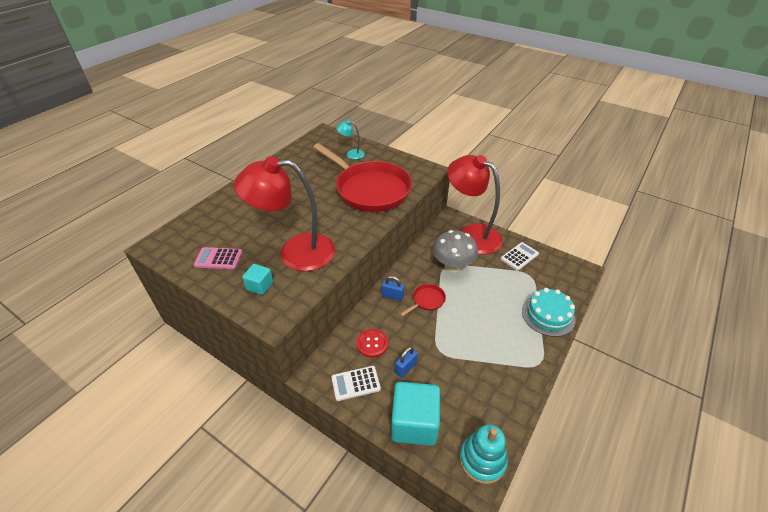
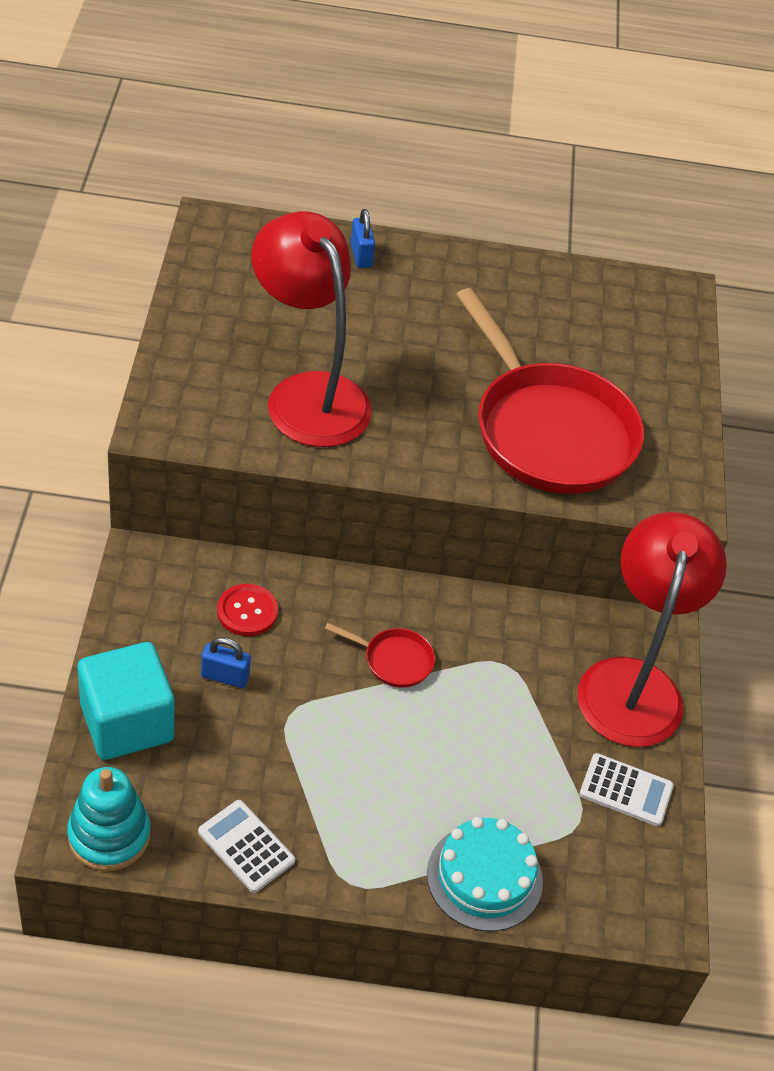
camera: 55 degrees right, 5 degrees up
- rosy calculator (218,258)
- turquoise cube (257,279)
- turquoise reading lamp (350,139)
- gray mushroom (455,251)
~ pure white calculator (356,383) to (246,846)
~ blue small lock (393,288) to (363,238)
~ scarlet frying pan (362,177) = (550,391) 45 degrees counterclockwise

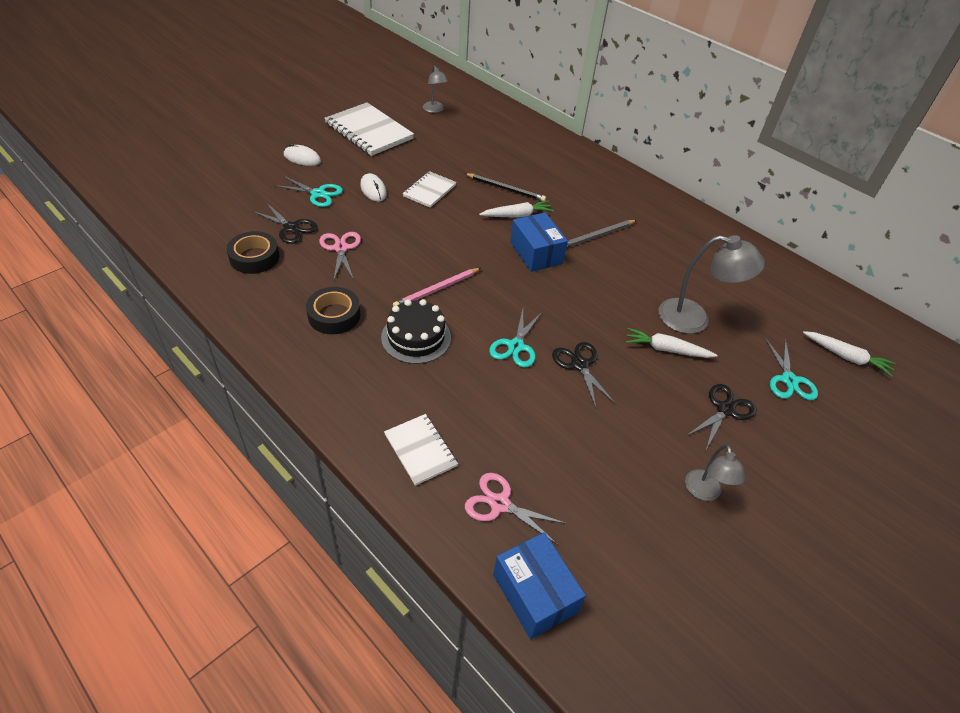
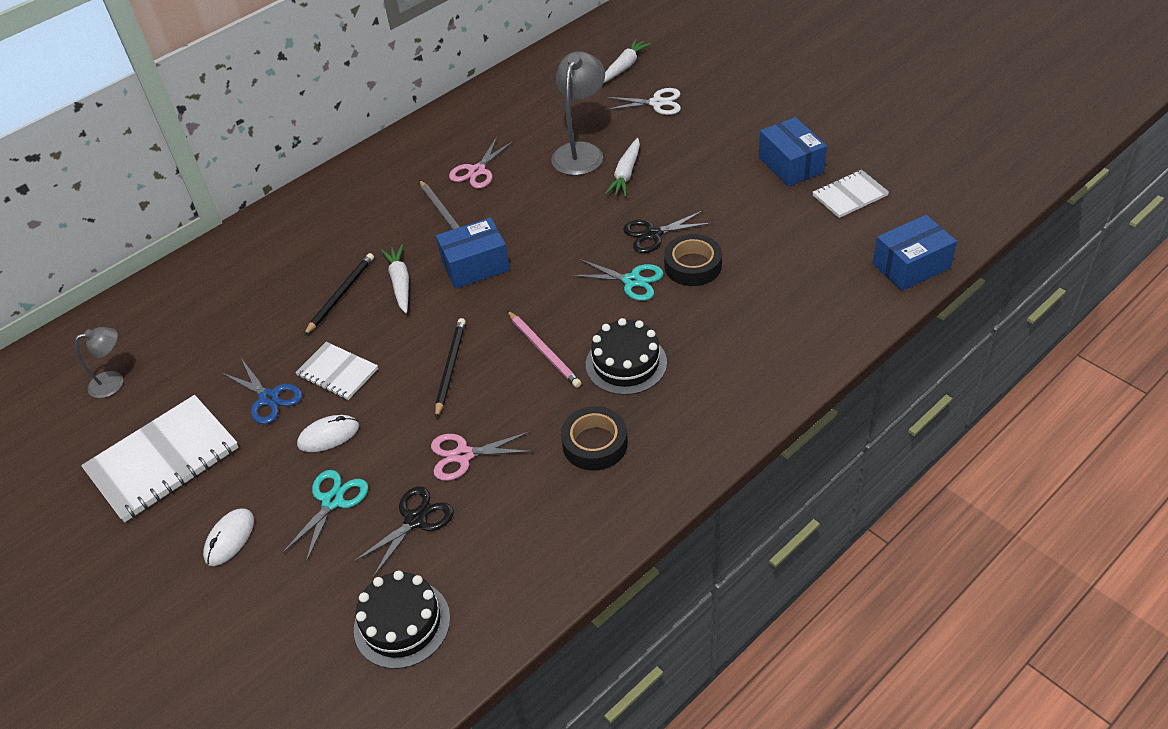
camera: 80 degrees left, 0 degrees up
- jet-black pair of scissors (721,416)
+ blue pair of scissors (262,391)
+ jet-black layer cake (402,619)
+ jet-black lead pencil (450,368)
~ jet-black sticky tape (253,252) to (693,260)
~ pure white exercise book (421,450) to (850,194)
~ rosy pair of scissors (516,509) to (481,163)
~ gray reading lamp (715,472) to blue box (793,152)
~ turquoise pair of scissors (791,369) to pure white pair of scissors (643,101)

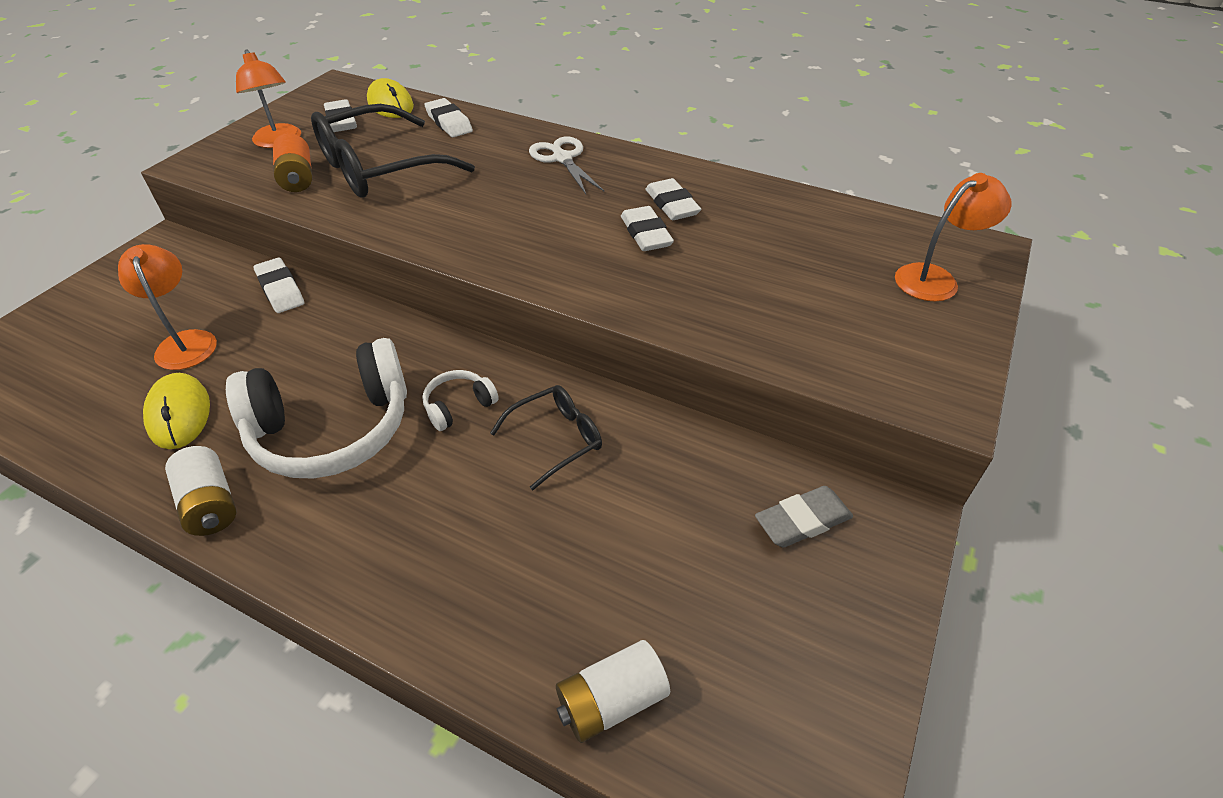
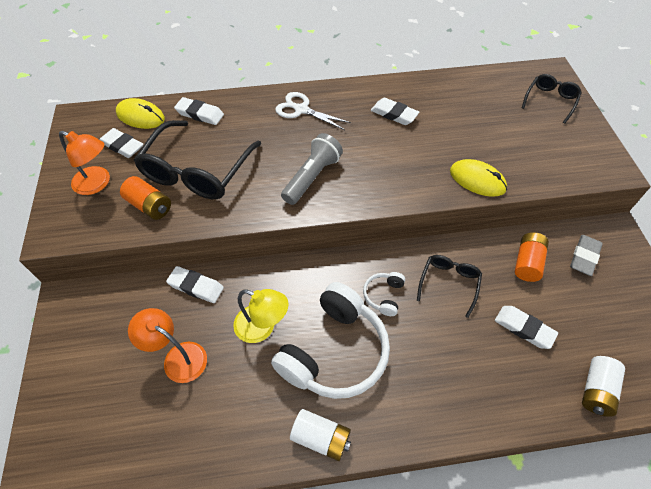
camera: 35 degrees left, 10 degrees up
+ golden reading lamp (261,316)
+ gray torch (312,169)
+ bright orange battery (532,257)
~ golden computer mouse (176,411) to (478,178)
~ pure white eraser (647,228) to (526,327)
~ bright orange reading lamp (953,237) to jet-black spectacles (552,99)

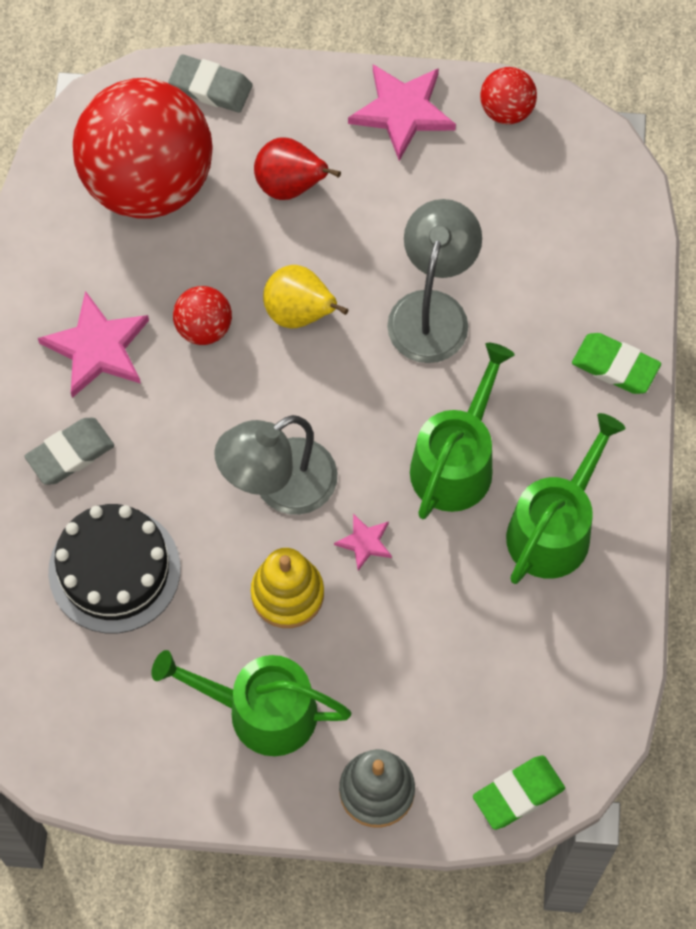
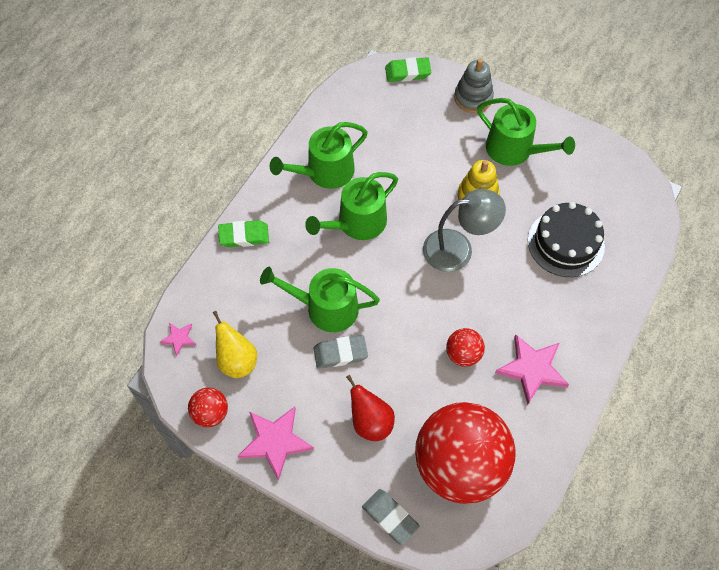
camera: 155 degrees left, 5 degrees down
~ gray eraser (69,451) to (340,352)
~ golden pear fruit (306,296) to (235,344)
~ rosy five-pointed star (363,542) to (178,340)
~ gray reading lamp (434,281) to emerald watering can (320,299)
~ emerald eraser (616,363) = (243,233) 60 degrees counterclockwise

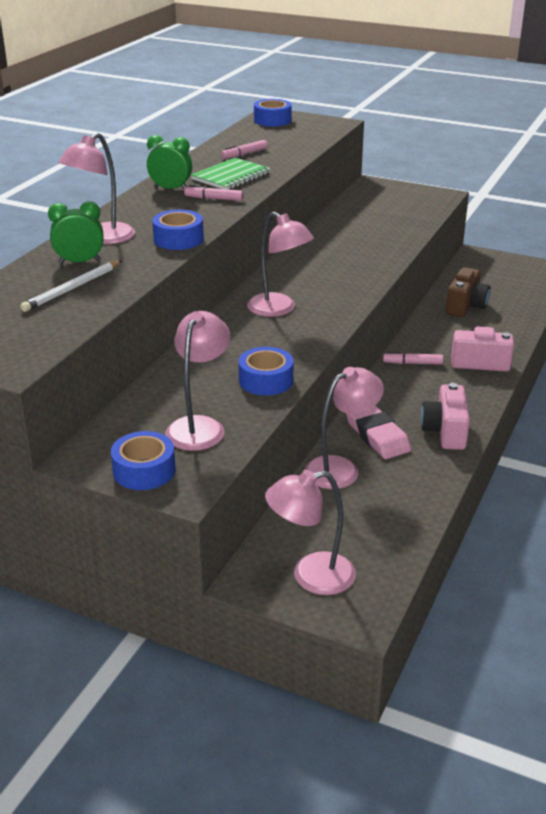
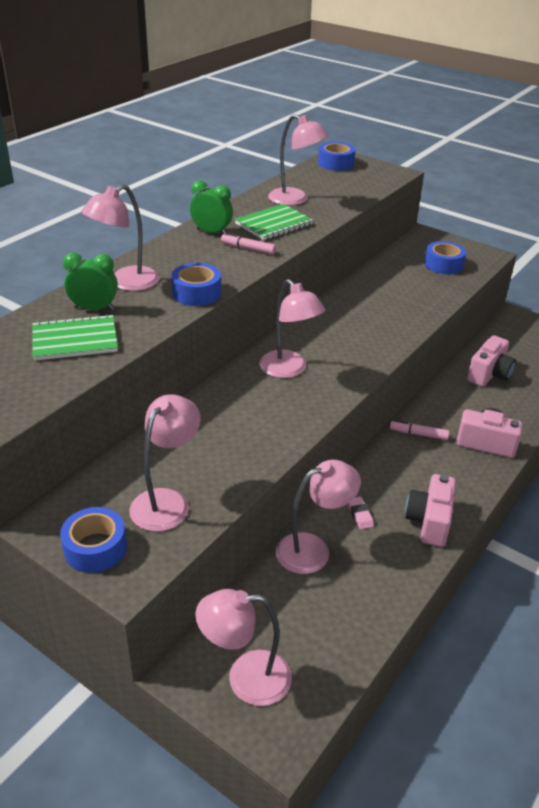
camera: 10 degrees right, 5 degrees up
~ blue sticky tape (266,371) to (445,257)
~ pure white lead pencil (71,286) to emerald exercise book (75,337)
~ rosy marker (244,149) to rosy reading lamp (298,160)
~ brown photo camera (468,292) to rosy photo camera (491,361)
~ rosy eraser (378,432) = (361,513) x0.48

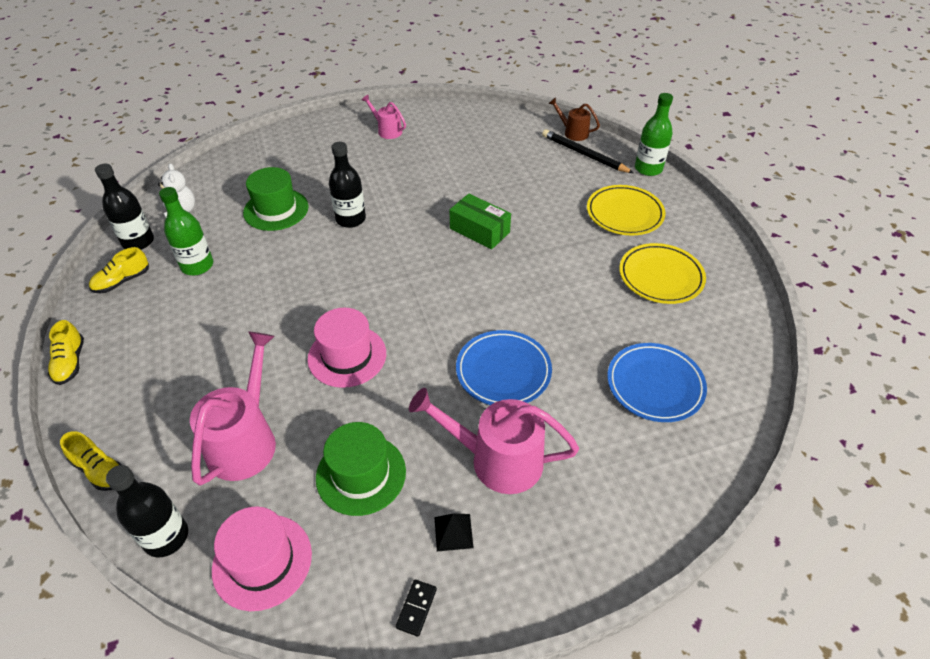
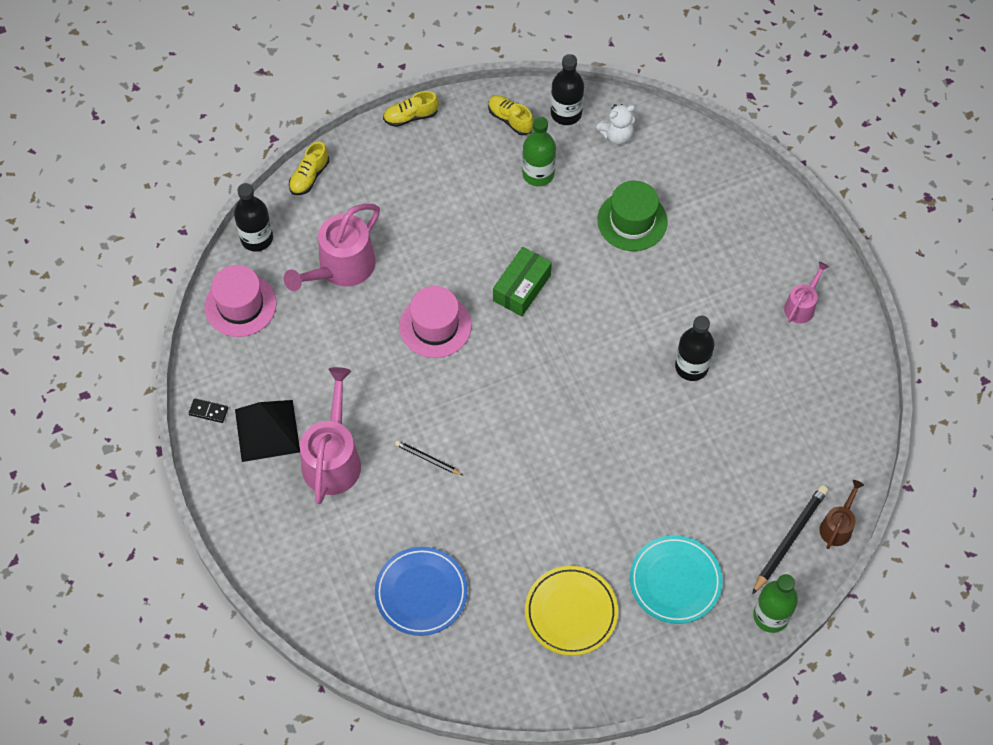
camera: 85 degrees right, 15 degrees up
- emerald top hat (361,469)
~ jet-black drink bottle (347,185) to (694,348)
~ emerald box (480,221) to (522,282)
~ blue plate (504,367) to jet-black lead pencil (429,458)
~ golden plate (626,210) to turquoise plate (676,579)
~ rosy watering can (233,408) = (332,247) 120 degrees clockwise
~ jet-black pyramid shape (454,532) = (267,431) x2.07

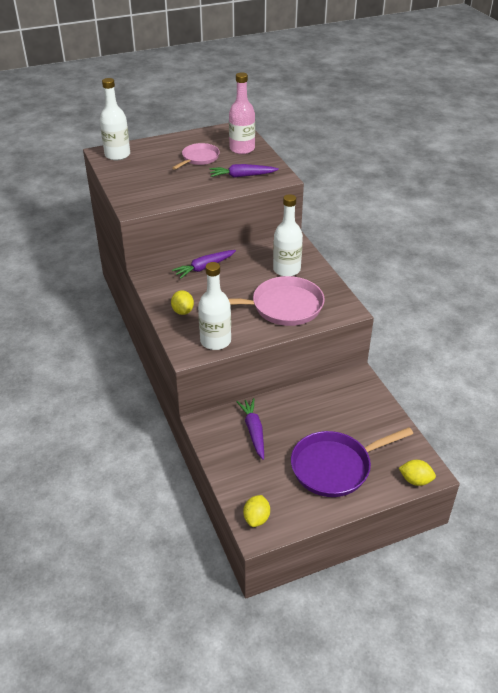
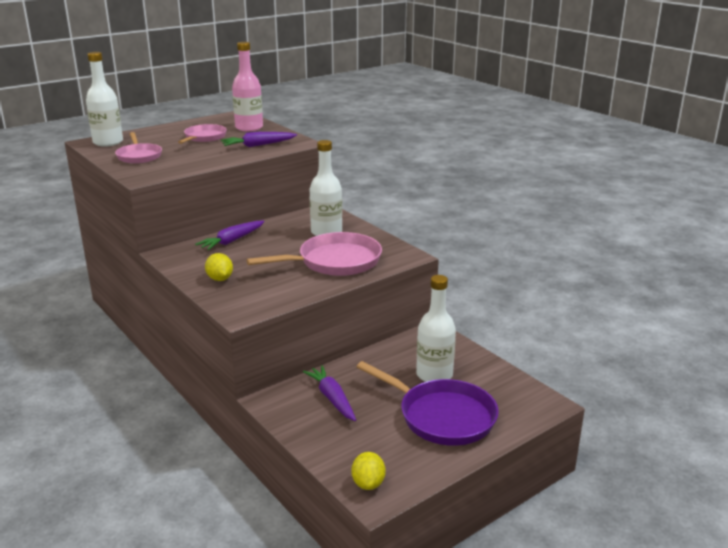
camera: 15 degrees left, 15 degrees down
- golden lemon (417,473)
+ rosy frying pan (138,148)
~ pure white drink bottle (214,306) to (436,328)
~ violet frying pan (352,462) = (428,403) 105 degrees counterclockwise

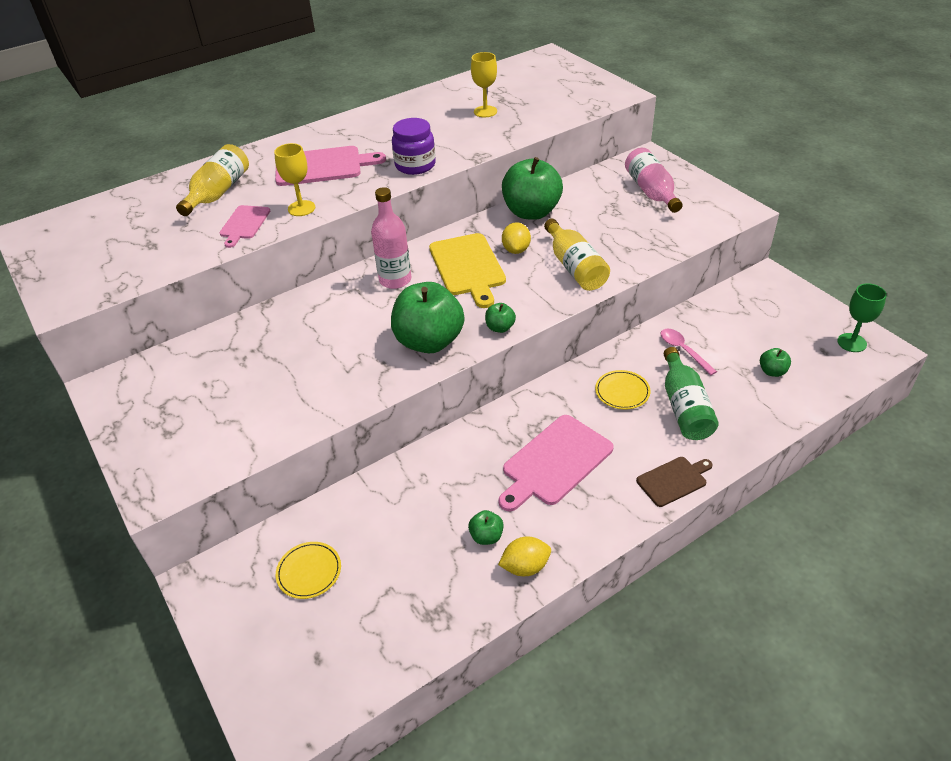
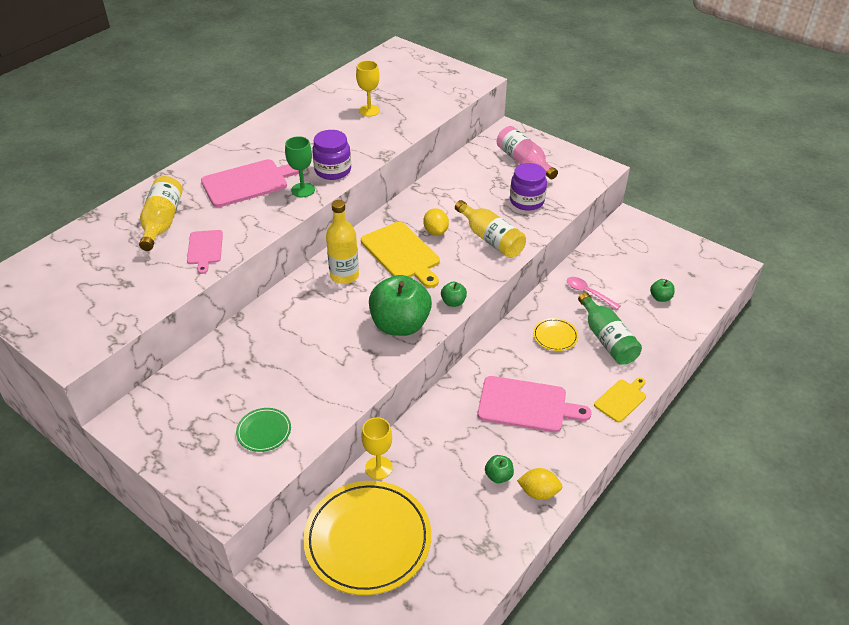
camera: 20 degrees left, 0 degrees up
- emerald apple (532,188)
+ emerald plate (263,430)
+ violet jam jar (528,187)
~ golden wine glass (294,179) to (377,448)
~ emerald wine glass (862,317) to (300,166)
~ rosy drink bottle (391,238) to golden drink bottle (342,242)
~ brown chopping board (674,482) to golden chopping board (620,399)
~ golden lemon (524,556) = (539,484) 45 degrees clockwise
~ rosy chopping board (556,463) = (535,404) 105 degrees counterclockwise
~ golden plate (308,570) = (367,538) x2.28

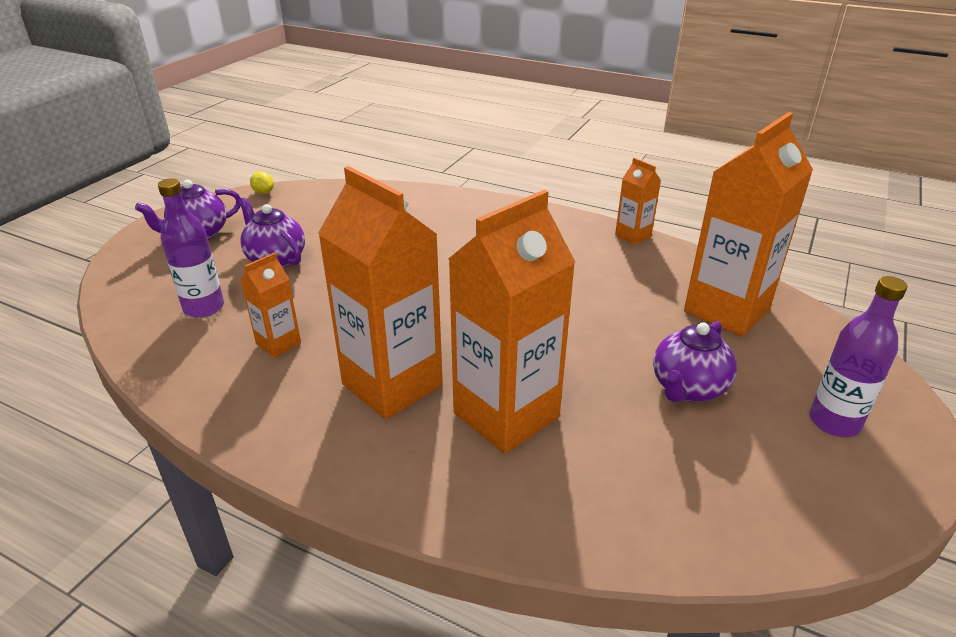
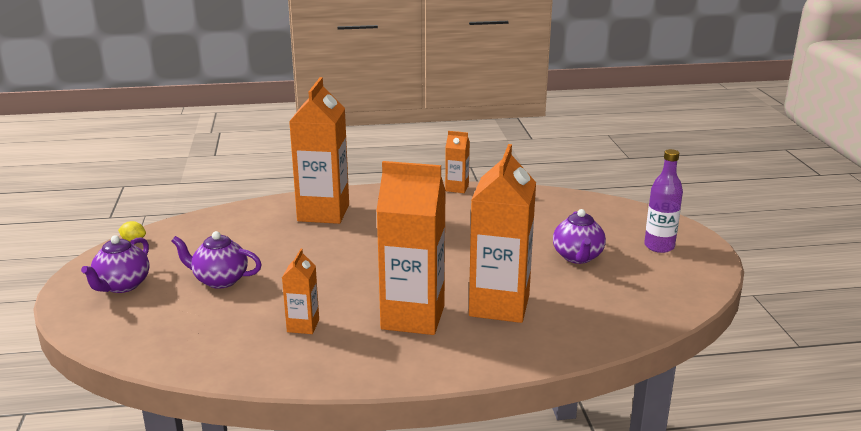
camera: 35 degrees left, 10 degrees down
- violet drink bottle (191,248)
~ bright orange carton (748,224) to (319,150)

